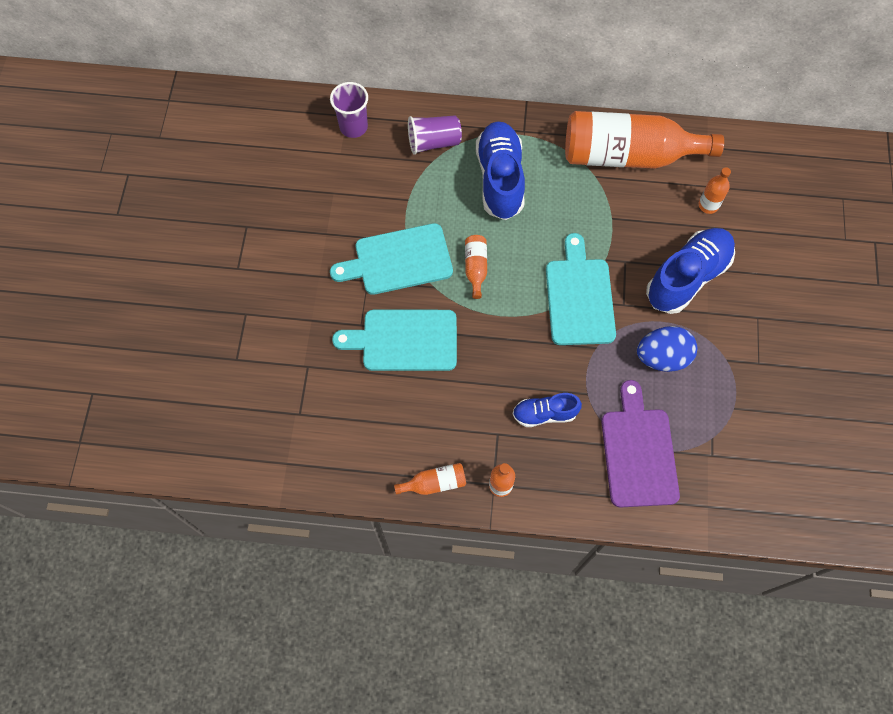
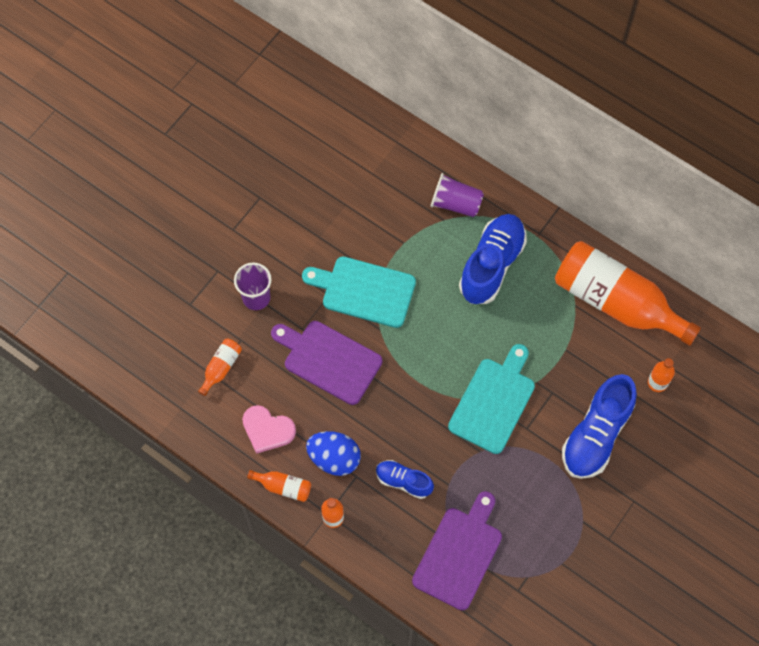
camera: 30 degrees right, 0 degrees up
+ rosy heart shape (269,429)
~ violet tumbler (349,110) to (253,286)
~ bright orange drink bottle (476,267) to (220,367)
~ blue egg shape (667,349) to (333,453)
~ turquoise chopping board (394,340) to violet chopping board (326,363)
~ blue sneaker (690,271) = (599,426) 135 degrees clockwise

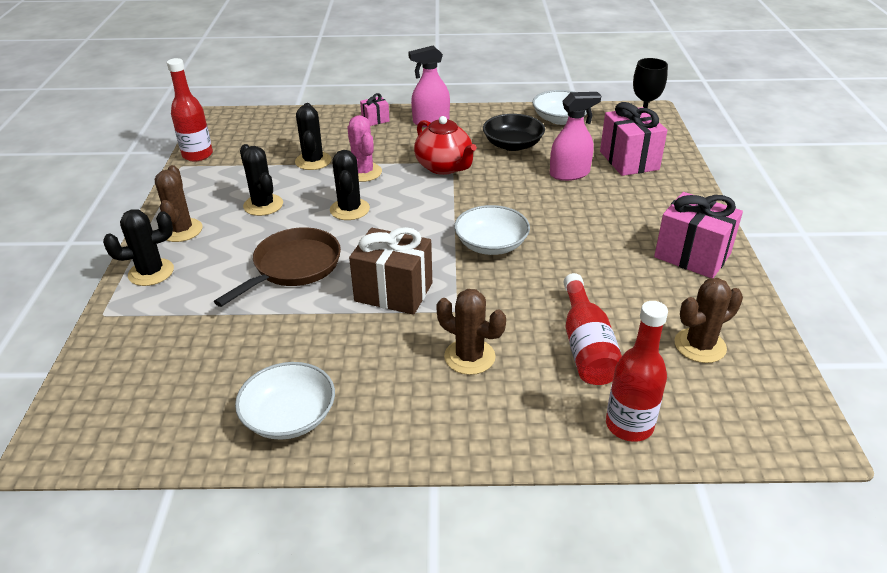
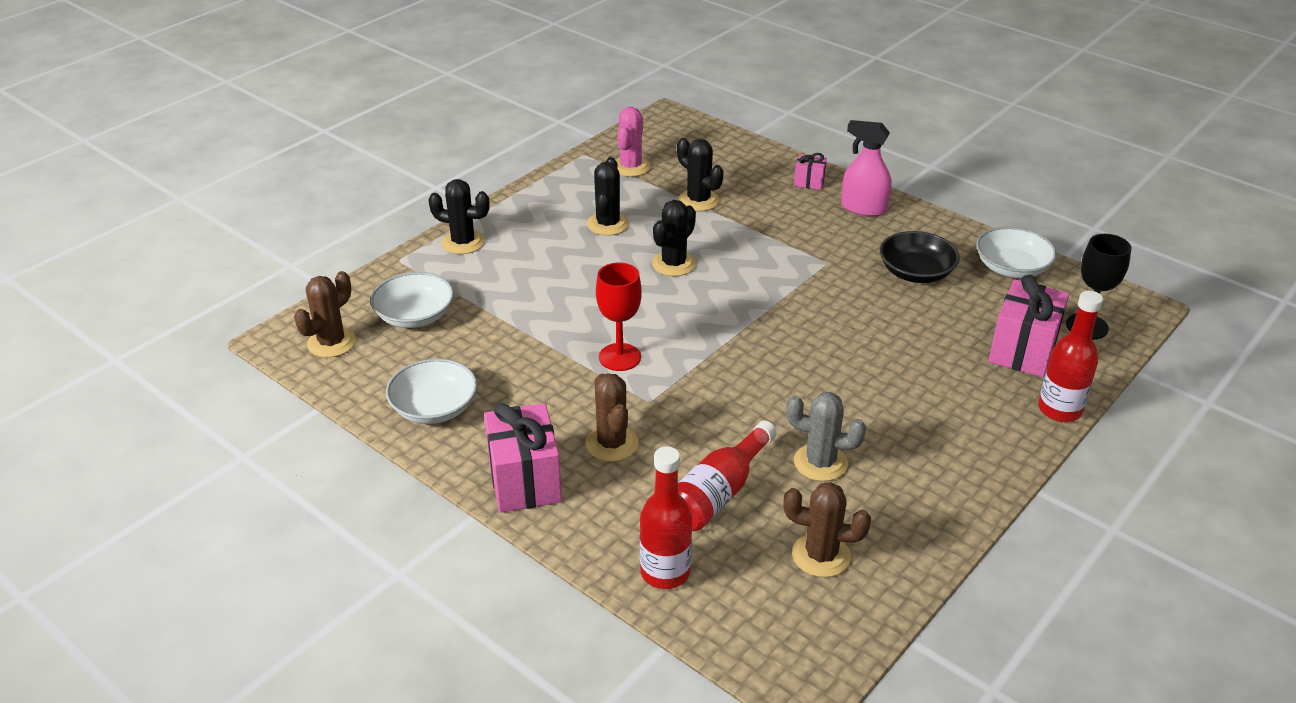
camera: 40 degrees right, 0 degrees up
- brown frying pan (277,267)
- scarlet tea pot (445,145)
- rosy spray cleaner (575,136)
+ gray prickly plant (826,436)
~ brown prickly plant (178,203) to (325,314)
~ scarlet drink bottle (190,110) to (1070,356)
~ rosy prickly plant (364,148) to (633,142)
~ pure white deep dish (492,230) to (412,300)
~ rosy present (698,235) to (523,458)
~ brown present (390,271) to scarlet wine glass (619,317)
~ jet-black prickly plant (313,136) = (700,174) 75 degrees counterclockwise

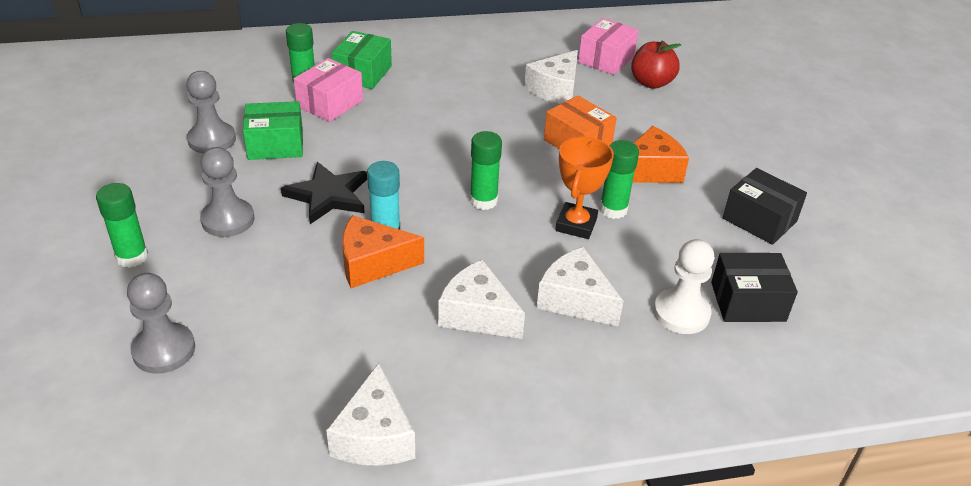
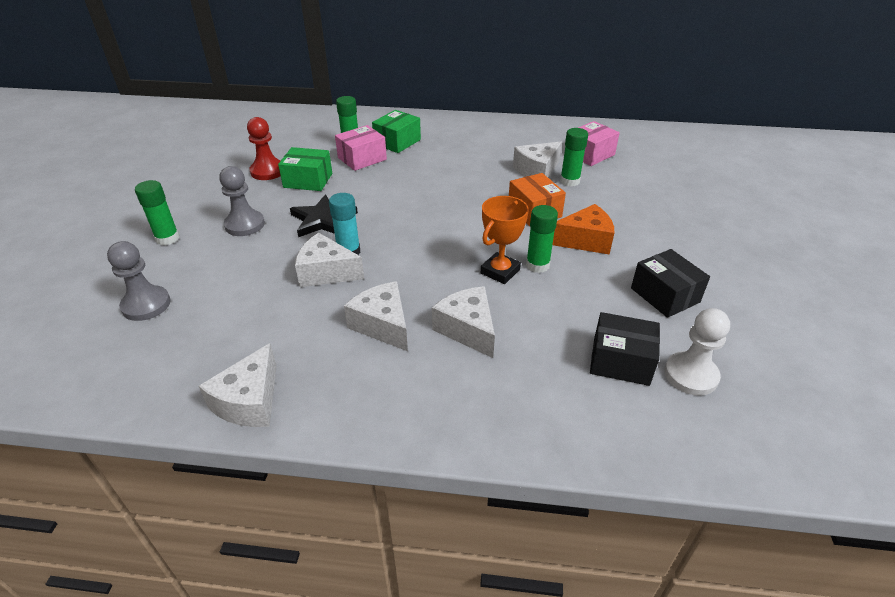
camera: 20 degrees right, 0 degrees up
- scarlet apple (656,65)
~ emerald stick of glue (486,170) to (574,157)
~ pure white pawn (683,286) to (697,352)
~ gray pawn (211,112) to scarlet pawn (264,148)
~ bright orange piece of cheese (383,251) to pure white piece of cheese (329,260)

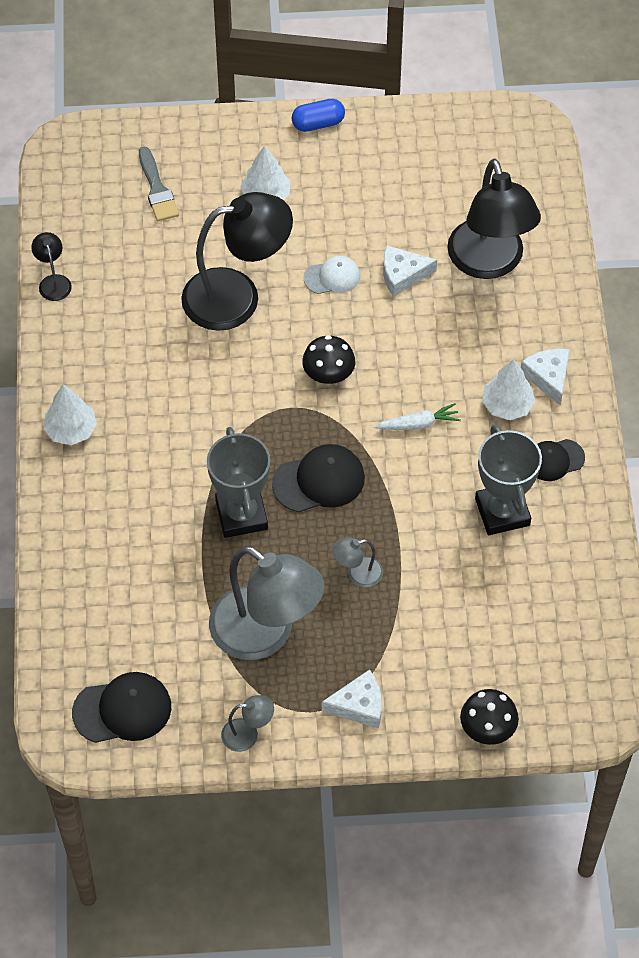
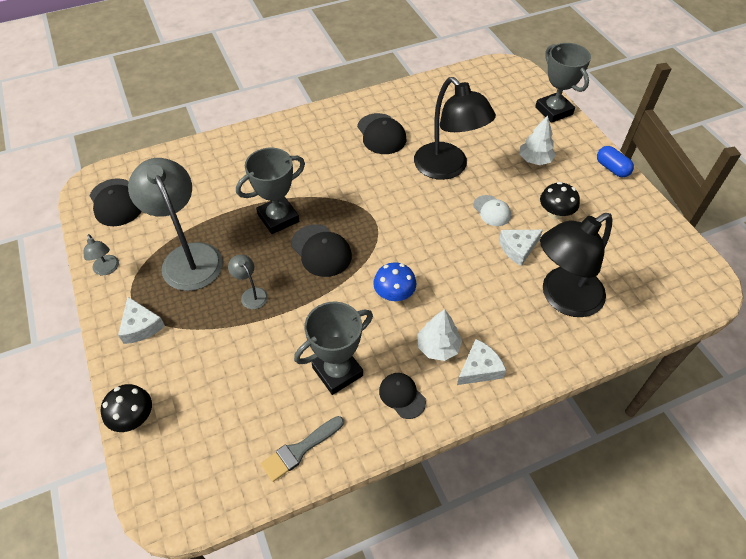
camera: 70 degrees right, 5 degrees down
- jet-black reading lamp (51,266)
- pure white toy tree (70,414)
+ jet-black peaked cap (381,133)
+ gray prize cup (563,83)
~ gray brush (159,183) to (302,449)
~ jet-black mushroom (328,359) to (560,200)
~ pure white carrot (417,416) to blue mushroom (394,282)
~ gray reading lamp (267,603) = (175,224) 135 degrees clockwise
~ pure white piece of cheese (410,271) = (521,248) 90 degrees counterclockwise

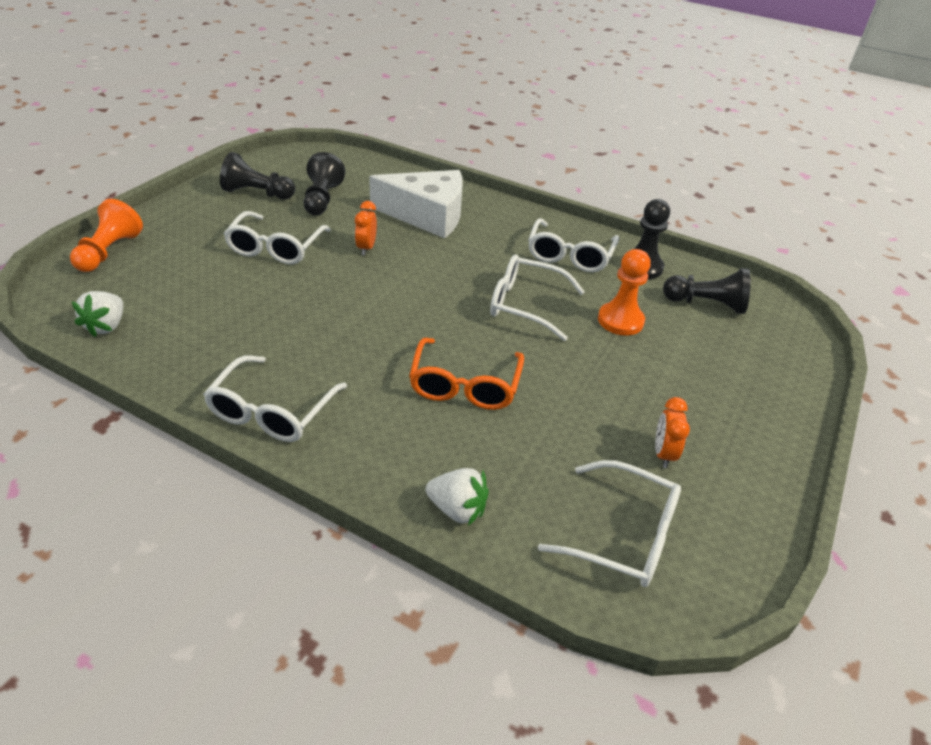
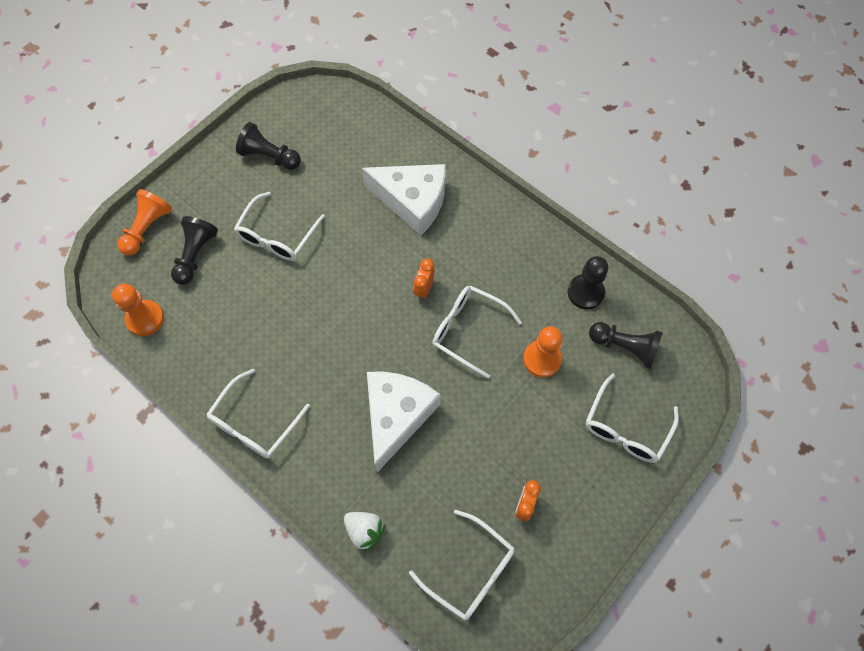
camera: 15 degrees right, 25 degrees up
~ jet-black pawn (324,183) to (194,250)
~ bright orange alarm clock (366,228) to (424,279)
~ pure white spectacles (573,245) to (632,418)
~ pure white toy strawberry (97,314) to bright orange pawn (138,310)
~ bright orange spectacles (466,374) to pure white piece of cheese (404,422)

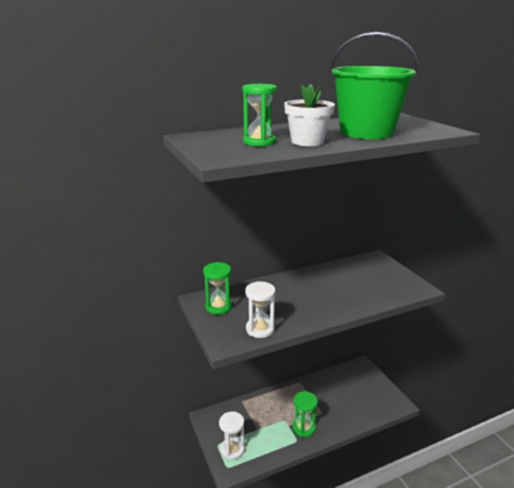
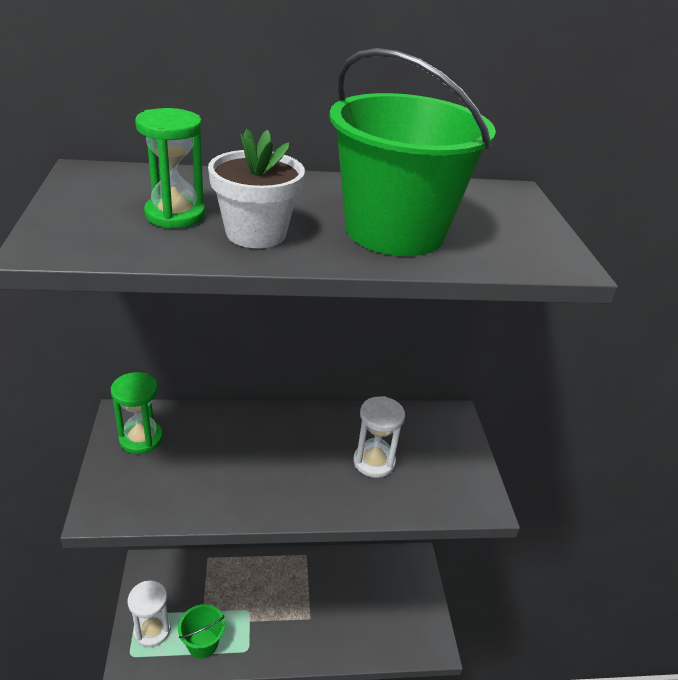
camera: 15 degrees right, 10 degrees up
- emerald sandglass (305,414)
+ emerald bucket (201,631)
~ pure white sandglass (260,309) to (379,437)

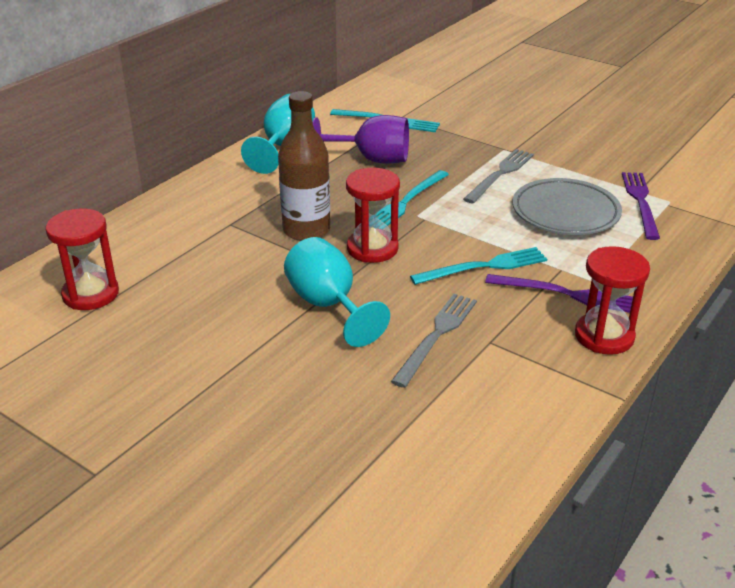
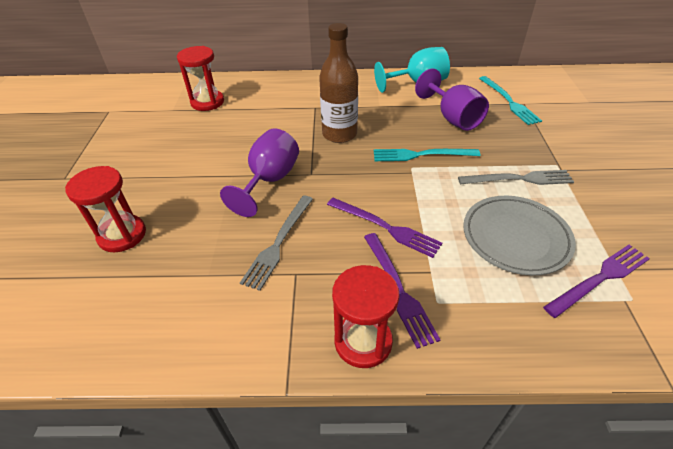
camera: 55 degrees right, 10 degrees up
~ scarlet sandglass (373,215) to (105,209)
~ turquoise wine glass (337,292) to violet wine glass (259,173)
~ turquoise table fork (478,266) to violet table fork (384,228)
~ gray table fork (434,341) = (276,243) 120 degrees clockwise

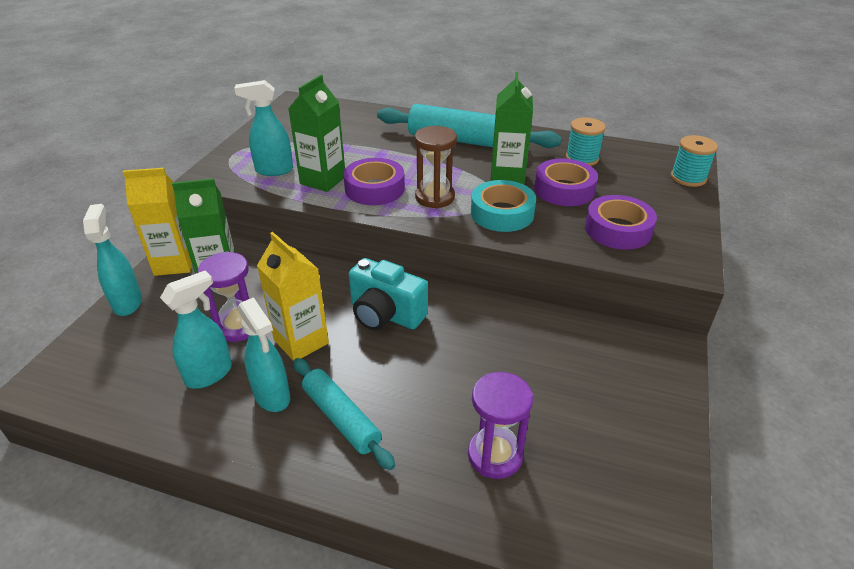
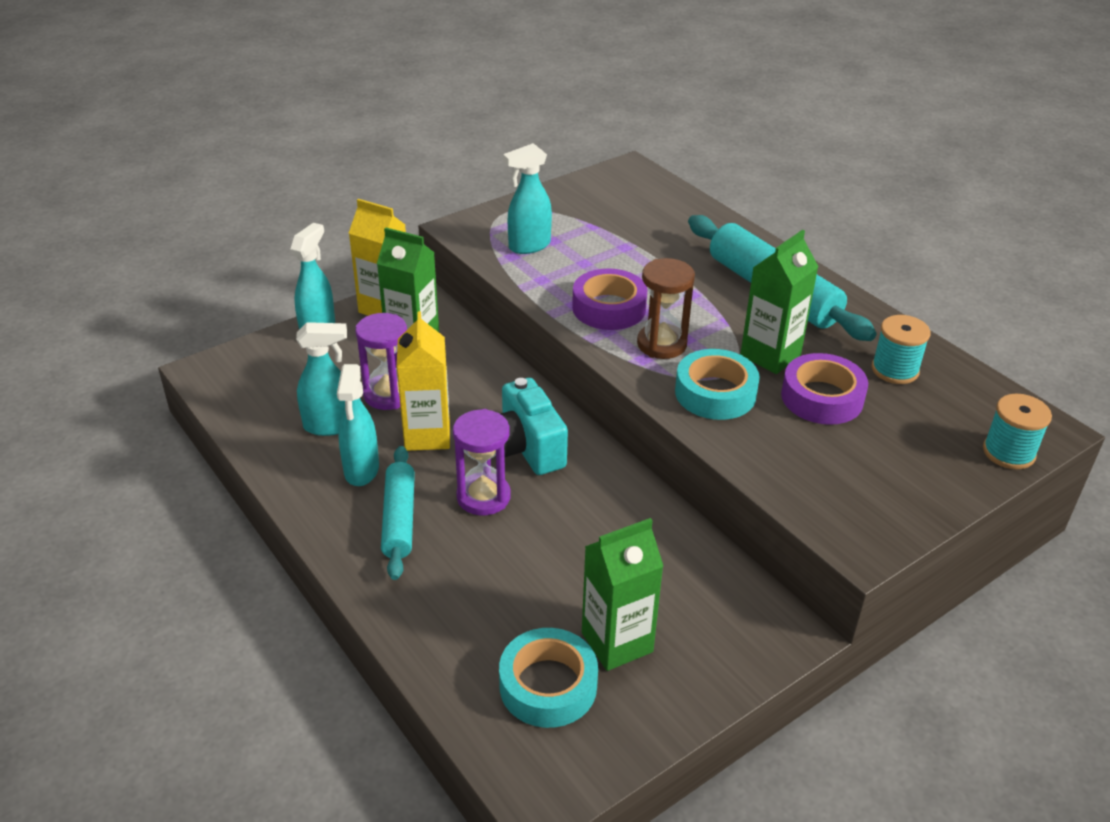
camera: 35 degrees right, 0 degrees up
- violet sticky tape (621,222)
+ turquoise sticky tape (548,678)
~ emerald carton (316,133) to (622,594)
~ violet sandglass (500,425) to (482,462)
~ turquoise spray cleaner (263,128) = (527,198) 60 degrees counterclockwise

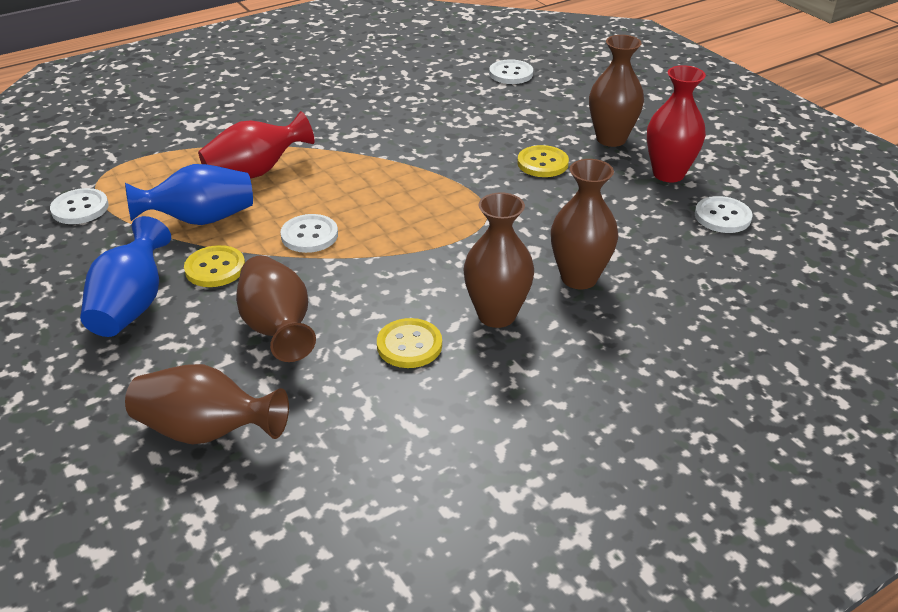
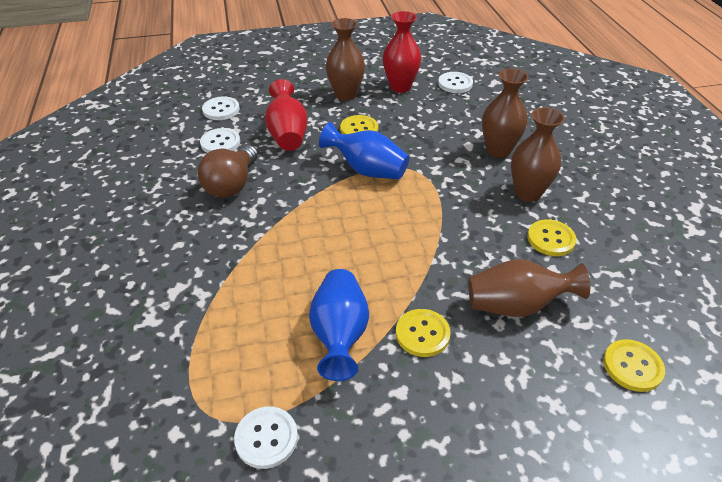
camera: 70 degrees left, 5 degrees up
+ brown bulb (228,171)
~ blue flower vase (125,276) to (364,150)
~ scarlet flower vase (256,145) to (286,115)
~ pure white sewing button (309,233) to (220,140)
~ brown flower vase (207,404) to golden sewing button (634,365)

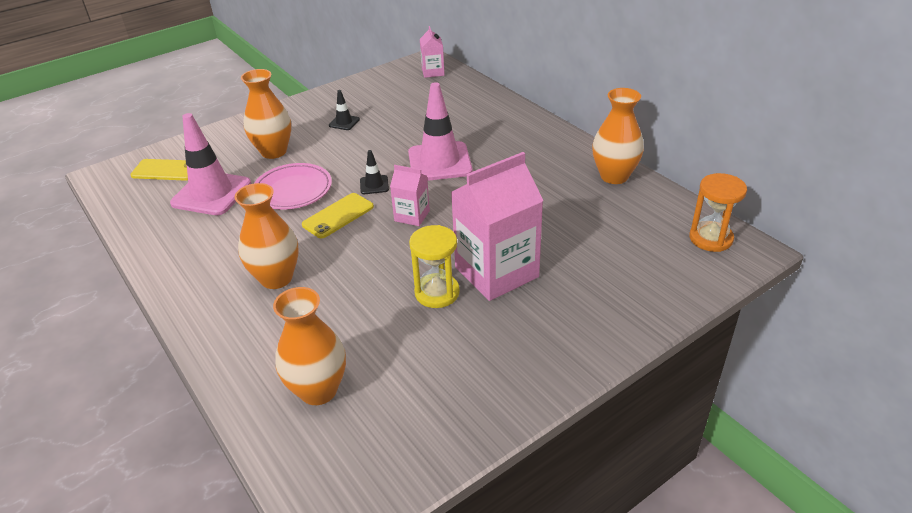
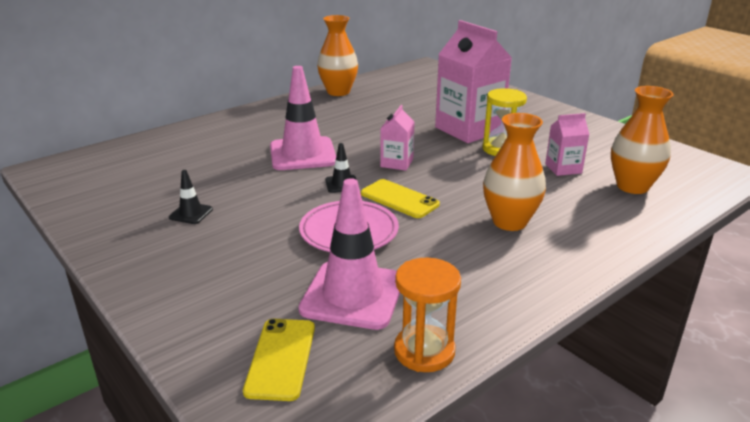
camera: 95 degrees left, 10 degrees down
- bright orange flower vase (266,114)
~ rosy carton (432,52) to (567,144)
~ bright orange sandglass (718,212) to (427,314)

